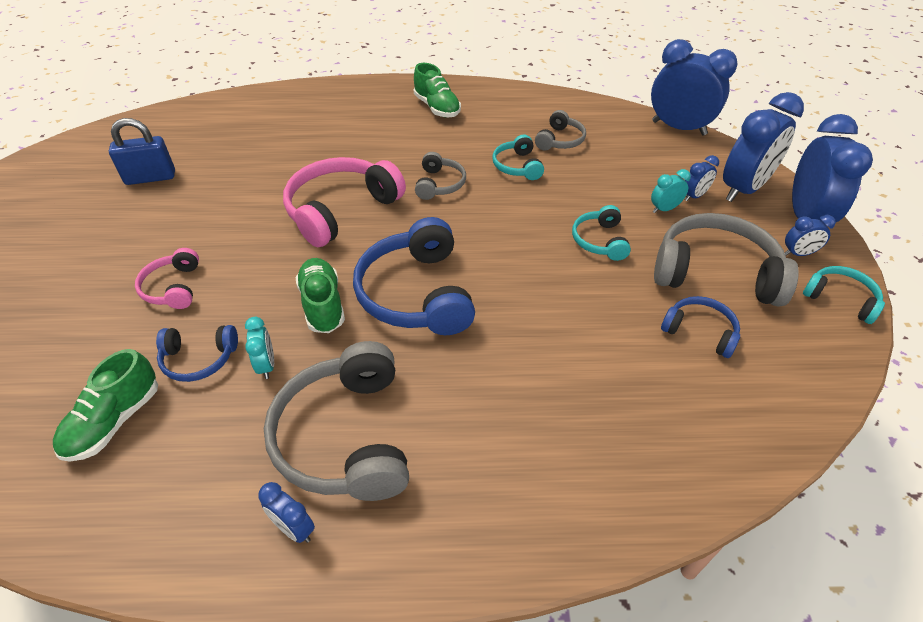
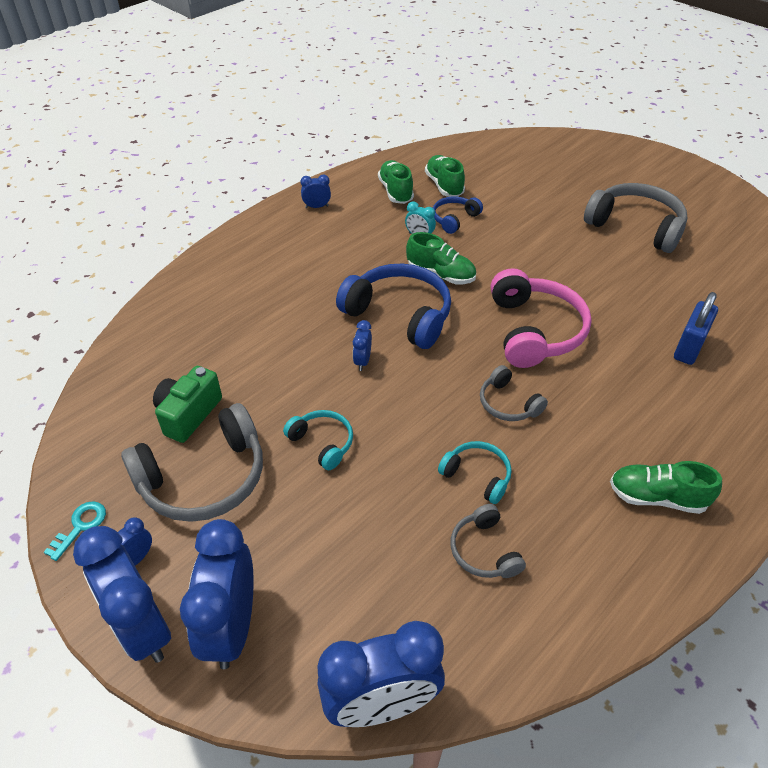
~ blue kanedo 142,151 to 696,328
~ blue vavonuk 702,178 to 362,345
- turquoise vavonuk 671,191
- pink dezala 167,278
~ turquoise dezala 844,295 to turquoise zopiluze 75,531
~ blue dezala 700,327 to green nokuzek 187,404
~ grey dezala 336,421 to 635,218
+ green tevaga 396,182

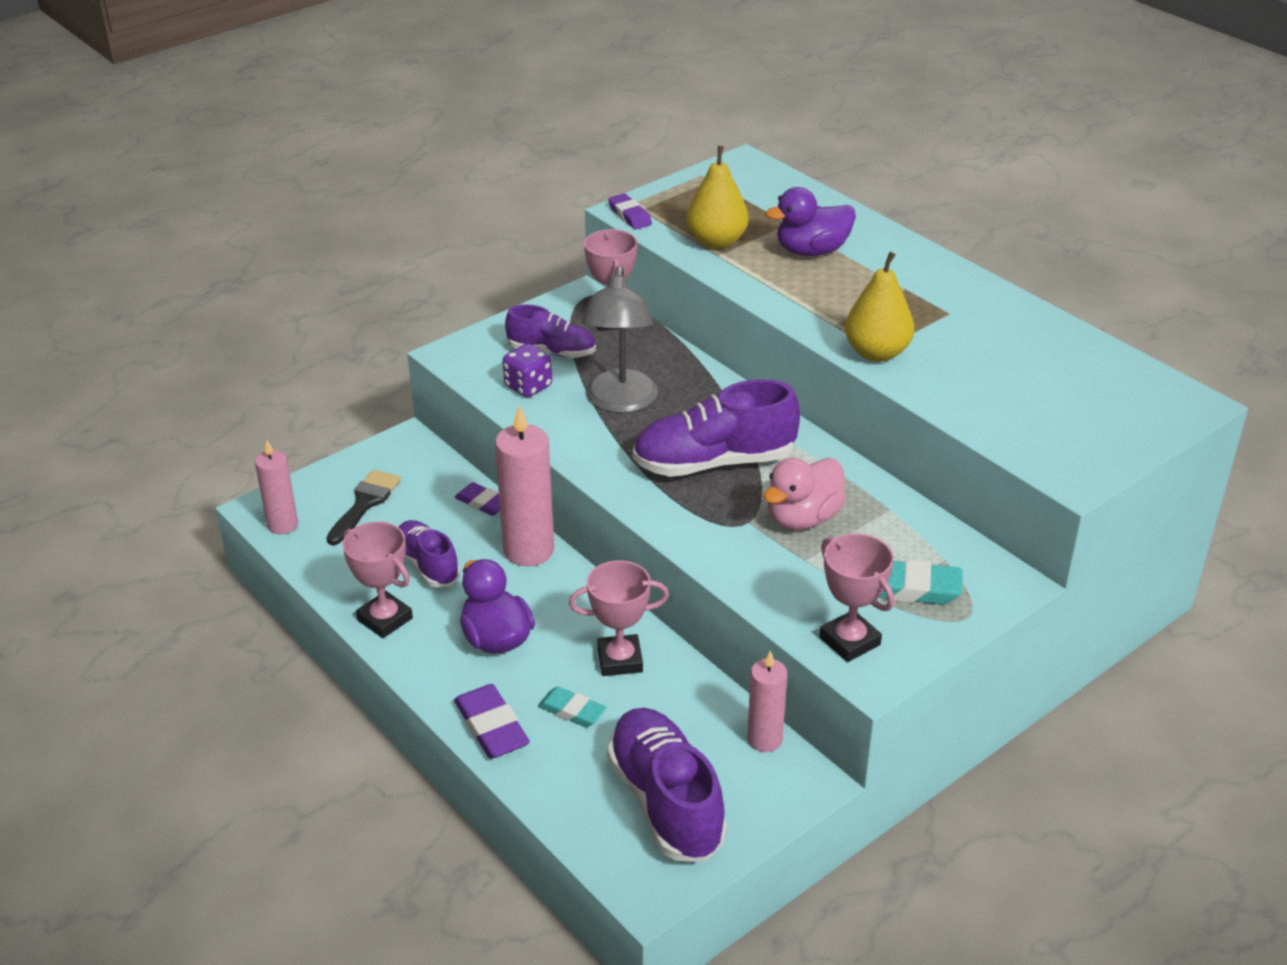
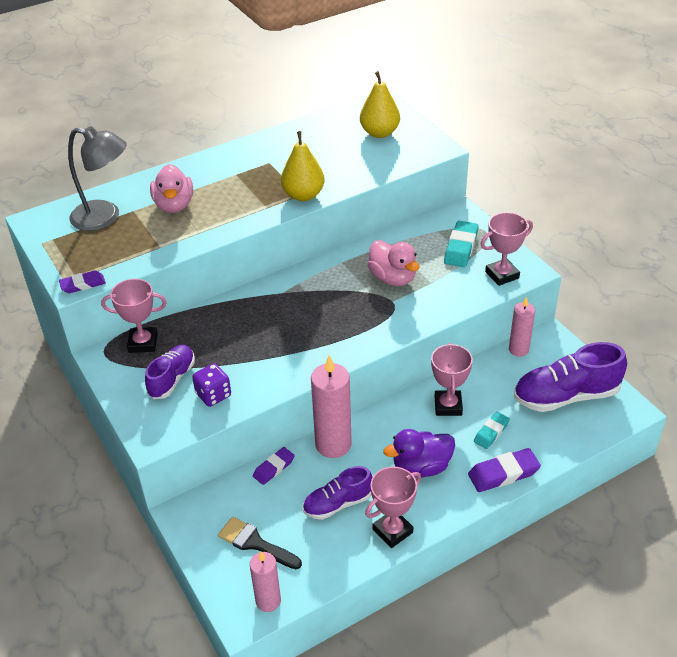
~ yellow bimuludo 717,197 to 380,104
~ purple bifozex 810,221 to pink bifozex 171,188
~ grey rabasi 620,339 to 97,178
- purple tevaga 716,428

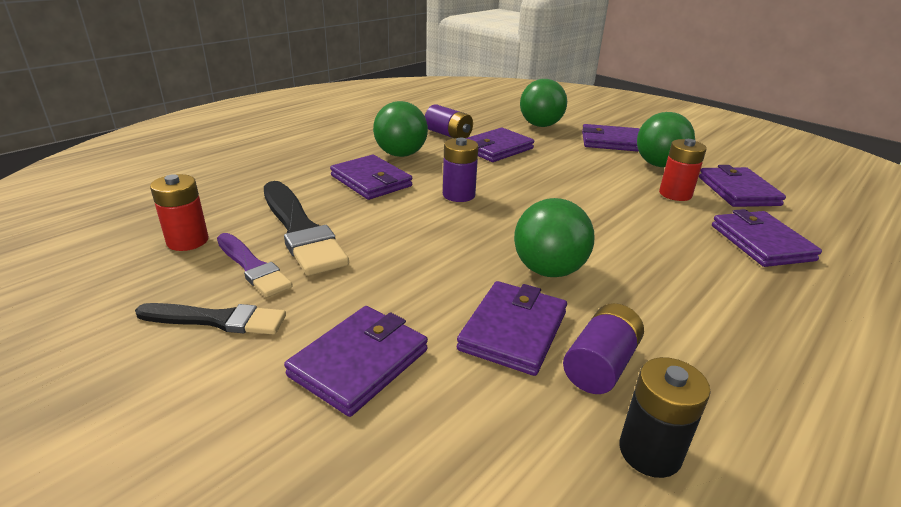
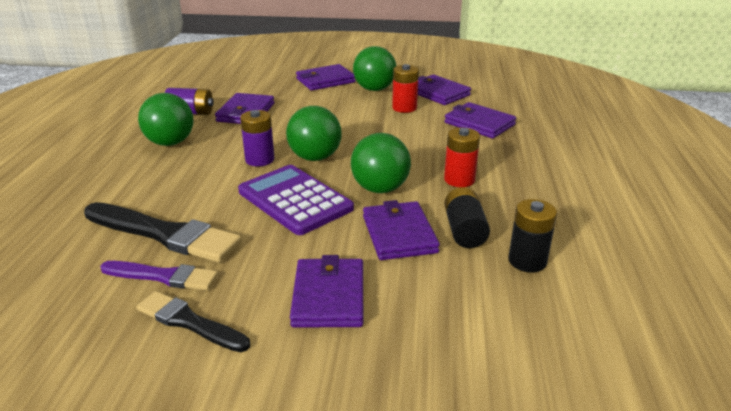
~ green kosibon 543,103 to 313,133
- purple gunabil 371,177
~ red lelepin 179,212 to 462,157
~ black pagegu 210,319 = 193,321 120 degrees counterclockwise
~ purple lelepin 603,348 to black lelepin 467,217
+ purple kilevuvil 296,200

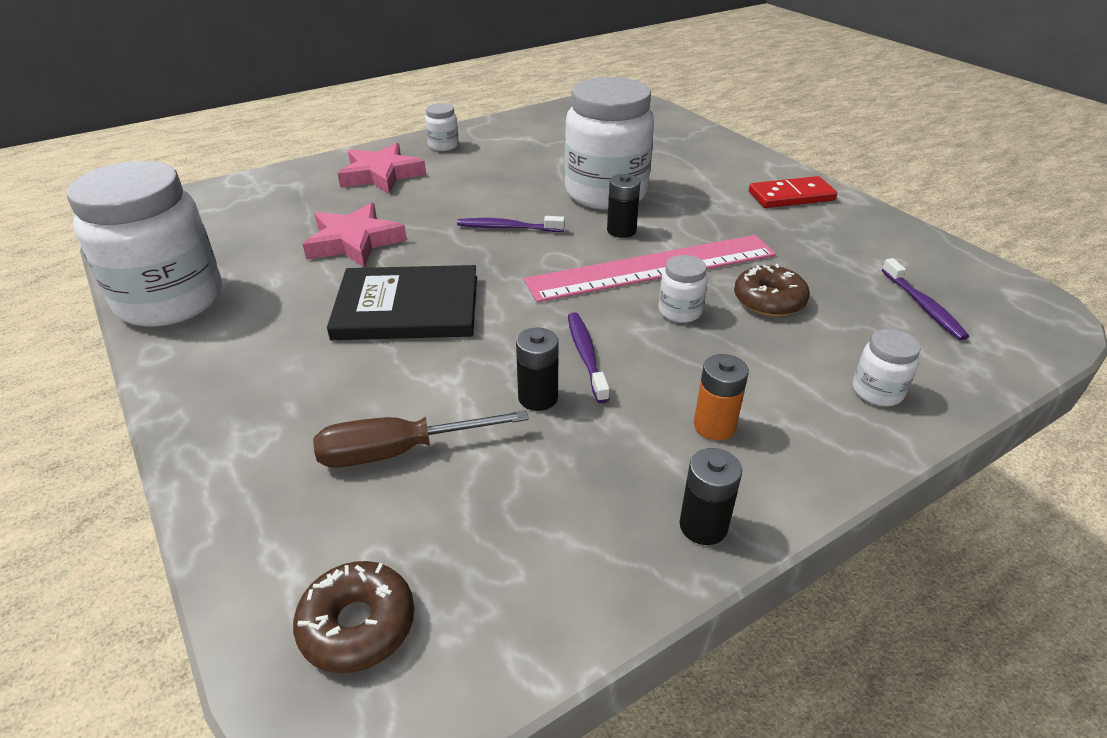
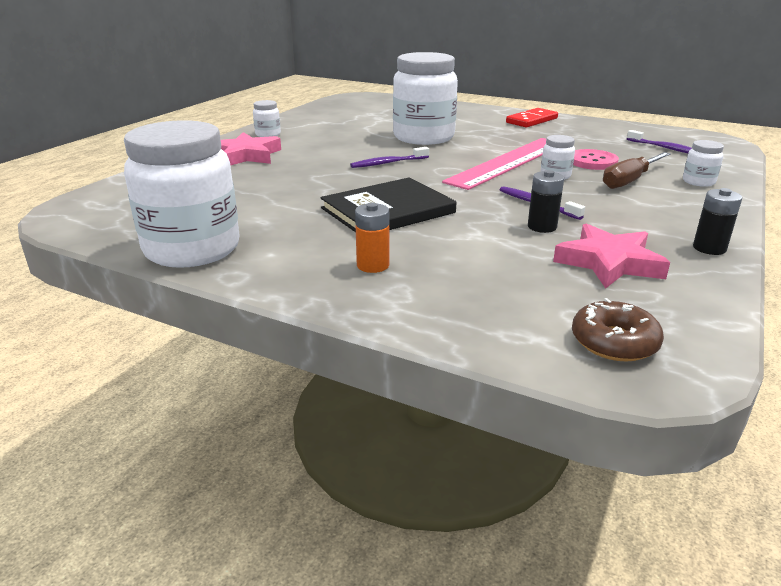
- black lelepin 623,206
~ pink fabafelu 355,235 to 611,256
~ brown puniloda 772,290 to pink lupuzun 596,159
~ orange lelepin 721,397 to 372,238
~ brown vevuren 421,439 to 637,170

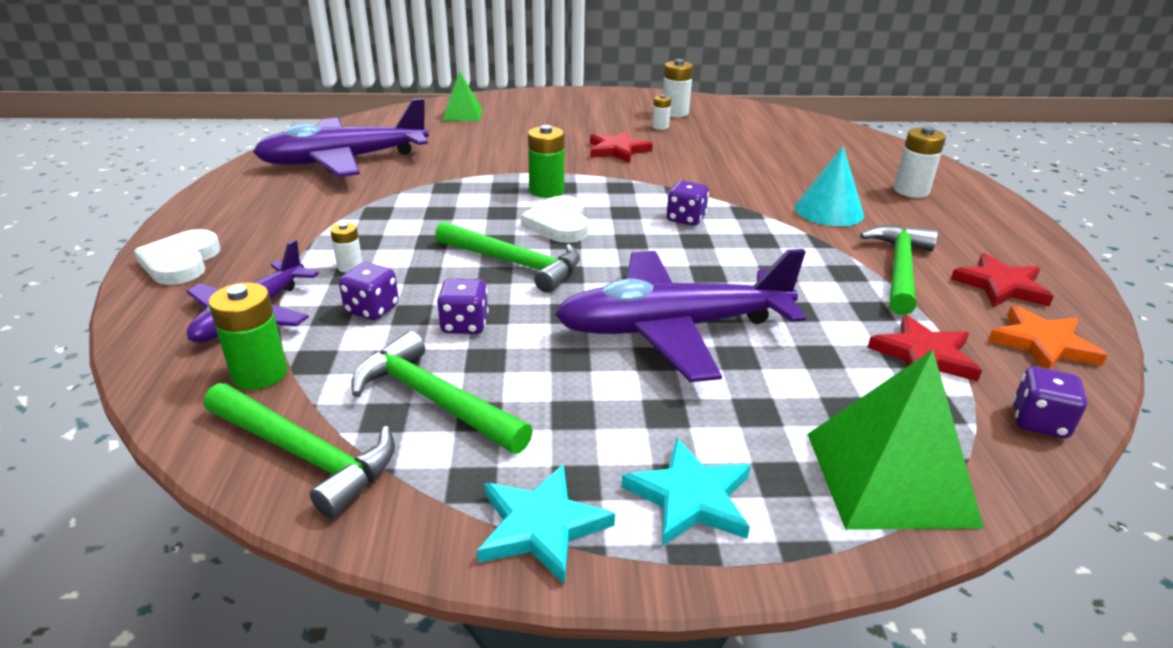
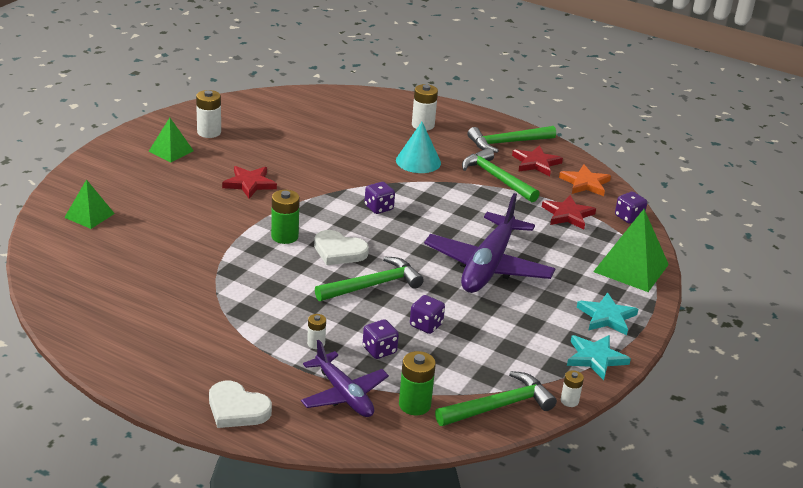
~ white lelepin 661,112 to 572,388
- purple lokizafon 340,137
~ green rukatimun 442,392 to 511,139
+ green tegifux 171,140

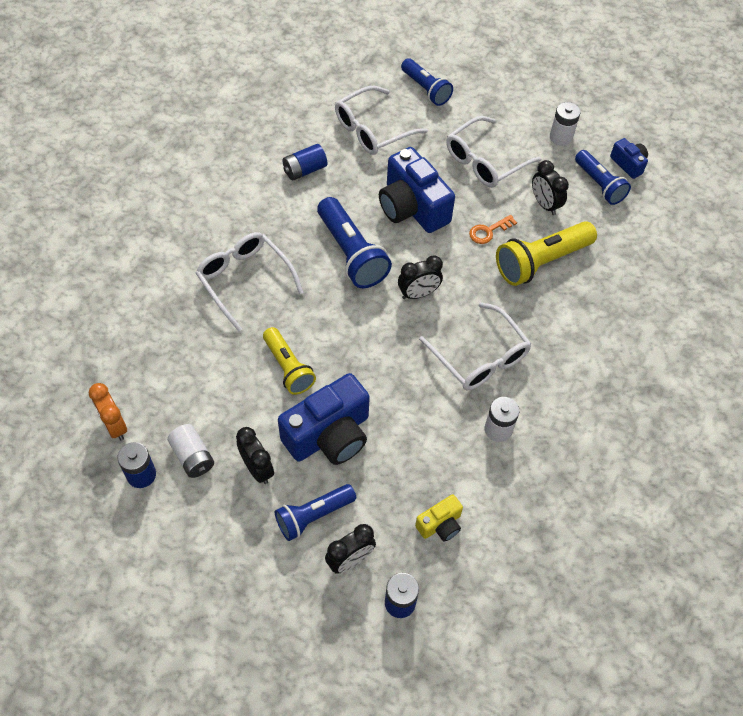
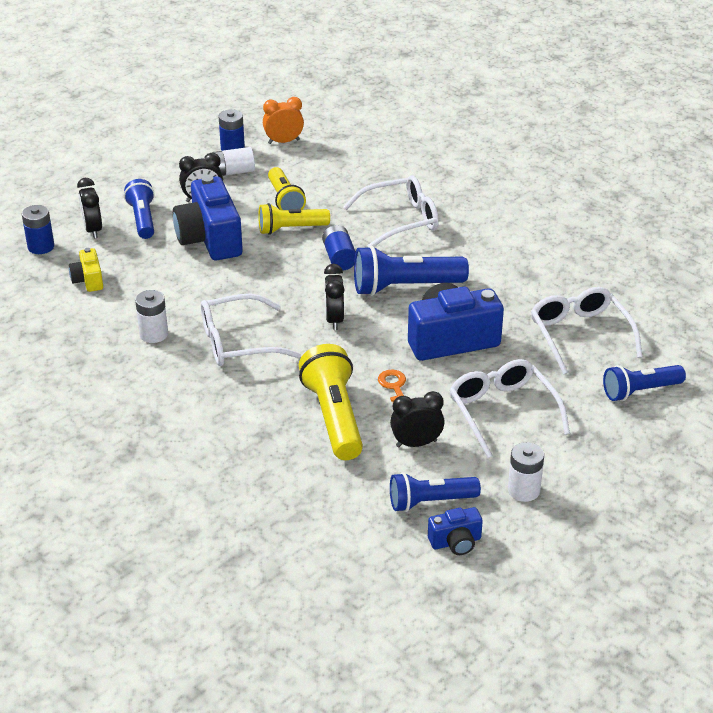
~ blue lelepin 304,162 to 339,247
+ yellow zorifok 287,188

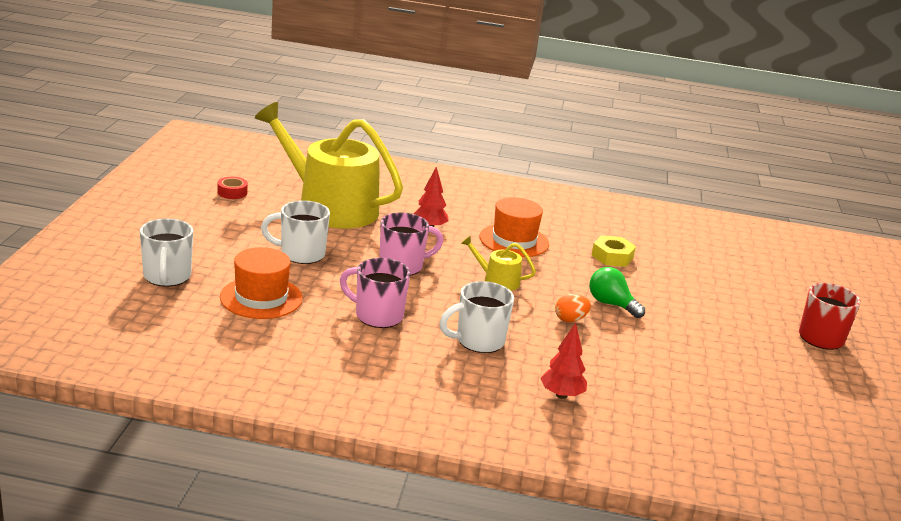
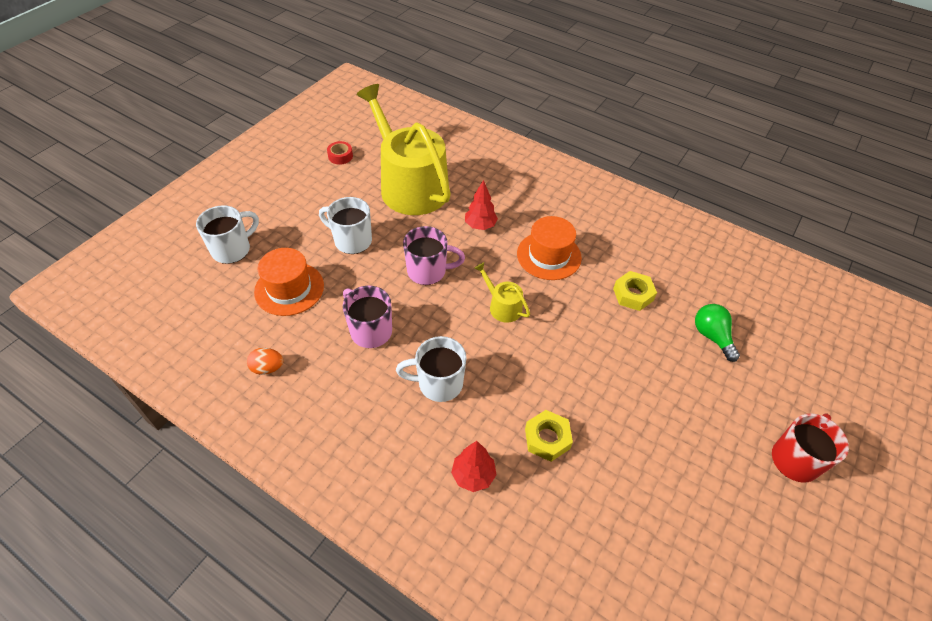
~ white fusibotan 166,252 = 227,235 150 degrees counterclockwise
~ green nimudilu 617,292 to 717,333
~ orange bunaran 573,308 to 265,361
+ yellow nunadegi 549,436

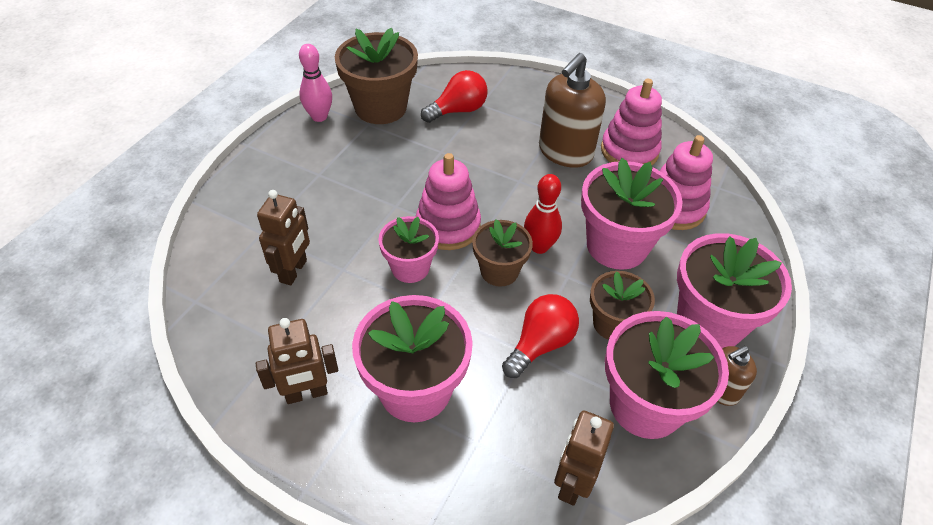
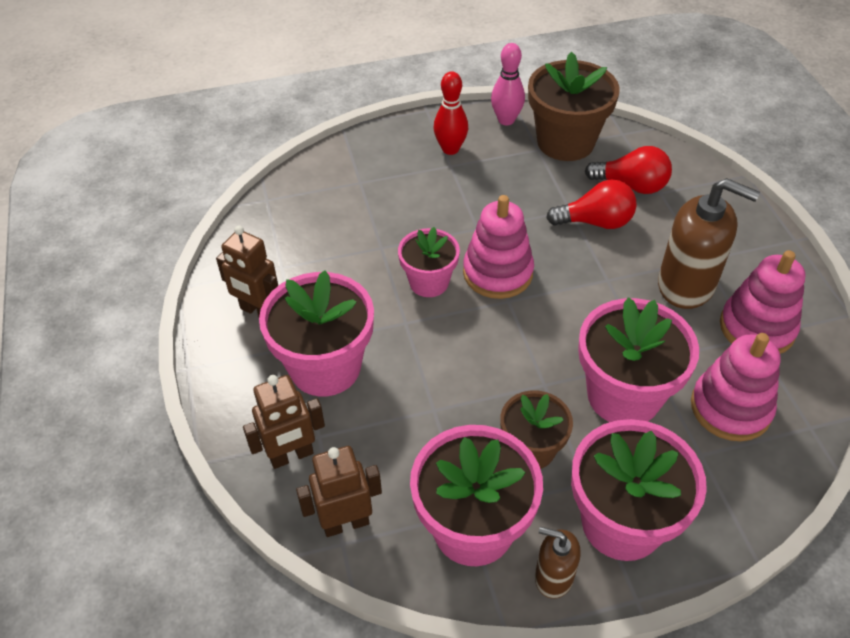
~ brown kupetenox 572,110 = 709,243 150 degrees counterclockwise
~ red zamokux 543,214 to 451,113
~ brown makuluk 283,237 to 284,422
- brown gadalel 502,253
~ red nimudilu 540,336 to 591,204

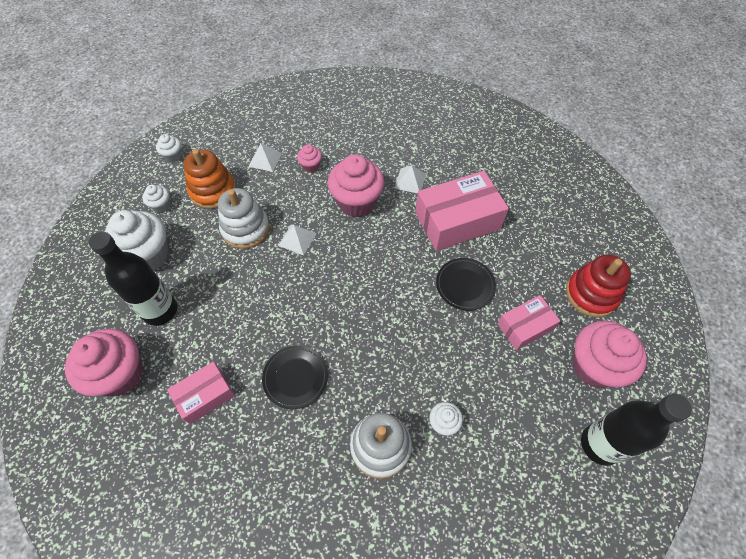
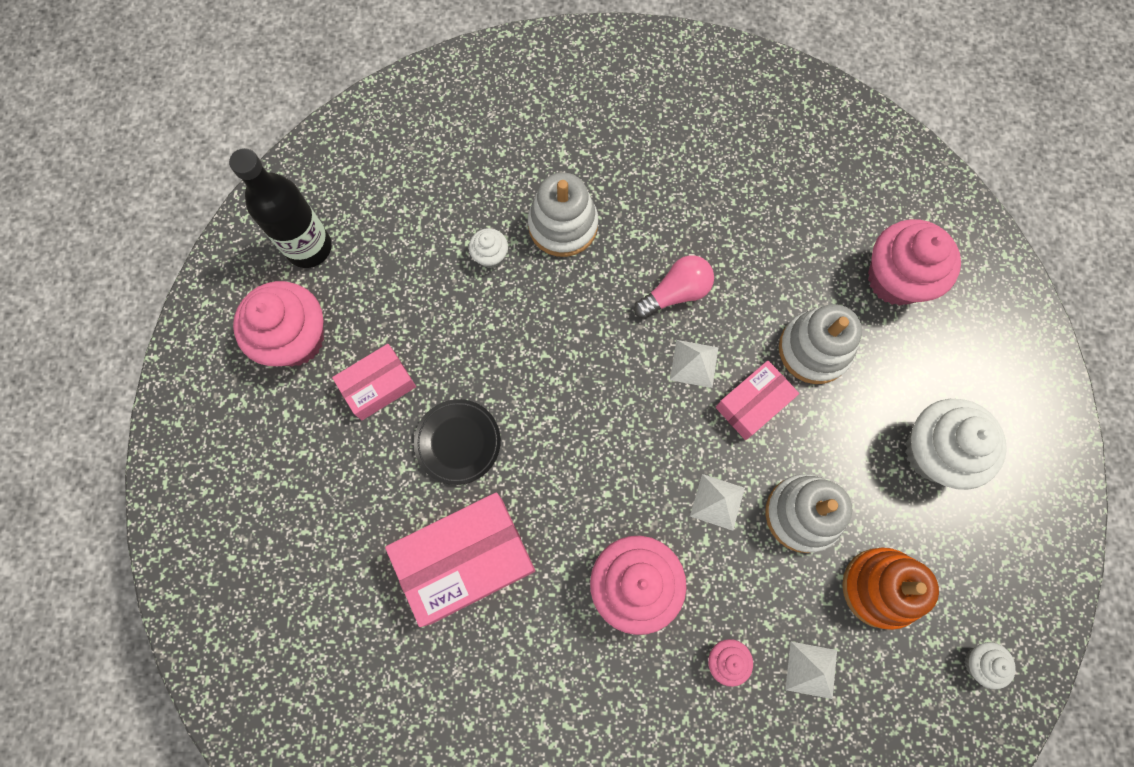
~ white tegifux 410,179 to 694,364
- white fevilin 156,198
- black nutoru 133,278
- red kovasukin 598,285
~ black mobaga 295,377 to pink nimudilu 674,287
~ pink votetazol 201,392 to 757,400
+ white kovasukin 820,344

